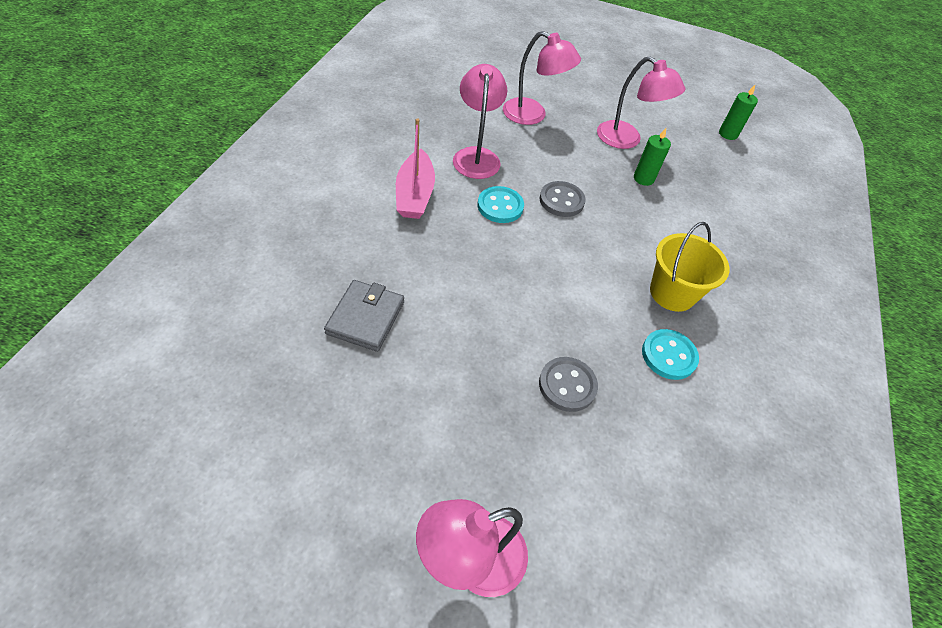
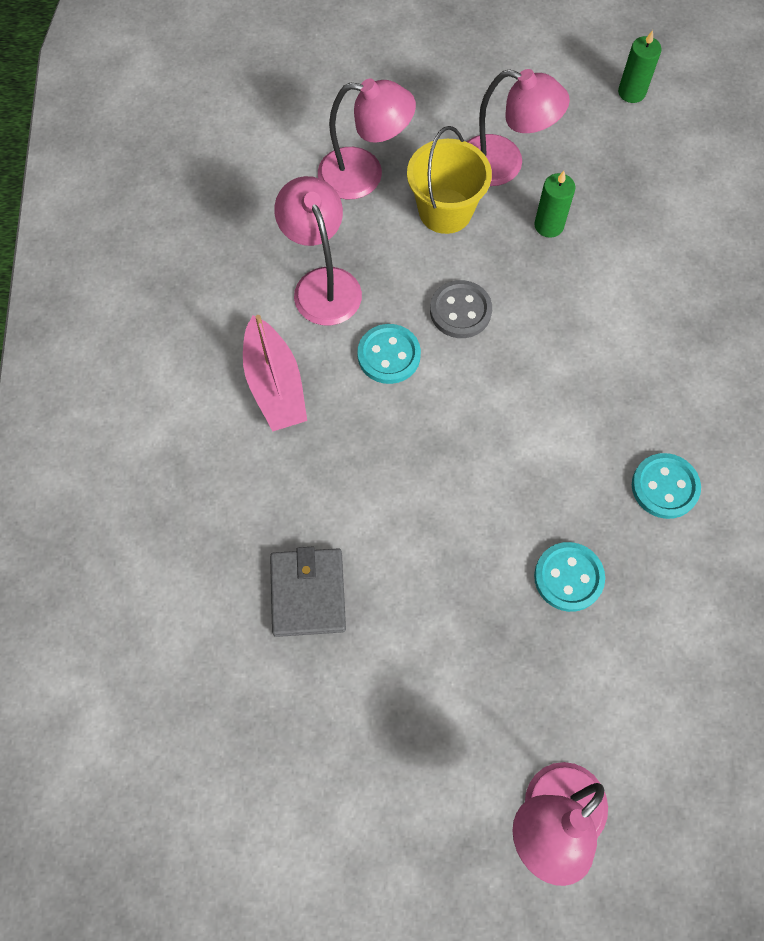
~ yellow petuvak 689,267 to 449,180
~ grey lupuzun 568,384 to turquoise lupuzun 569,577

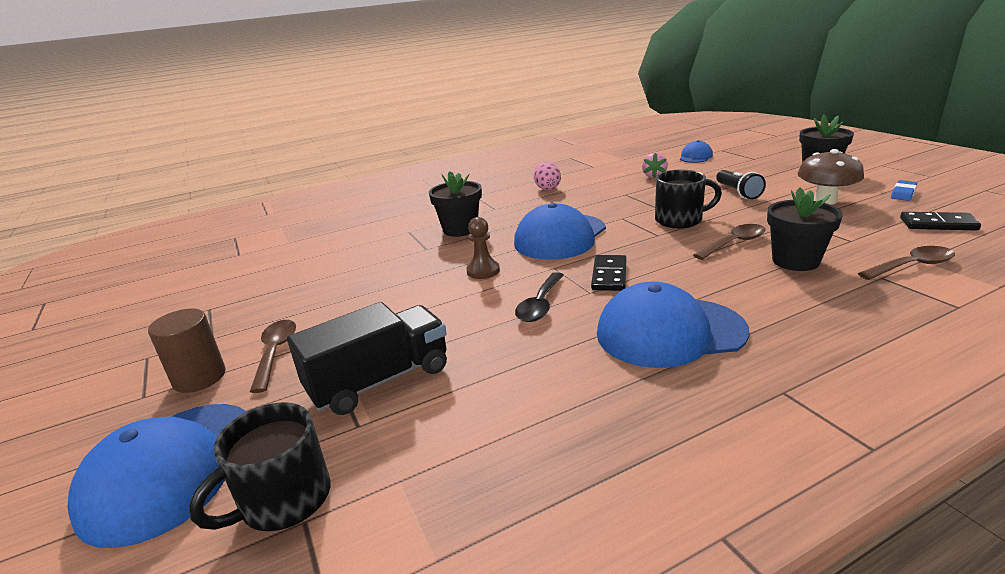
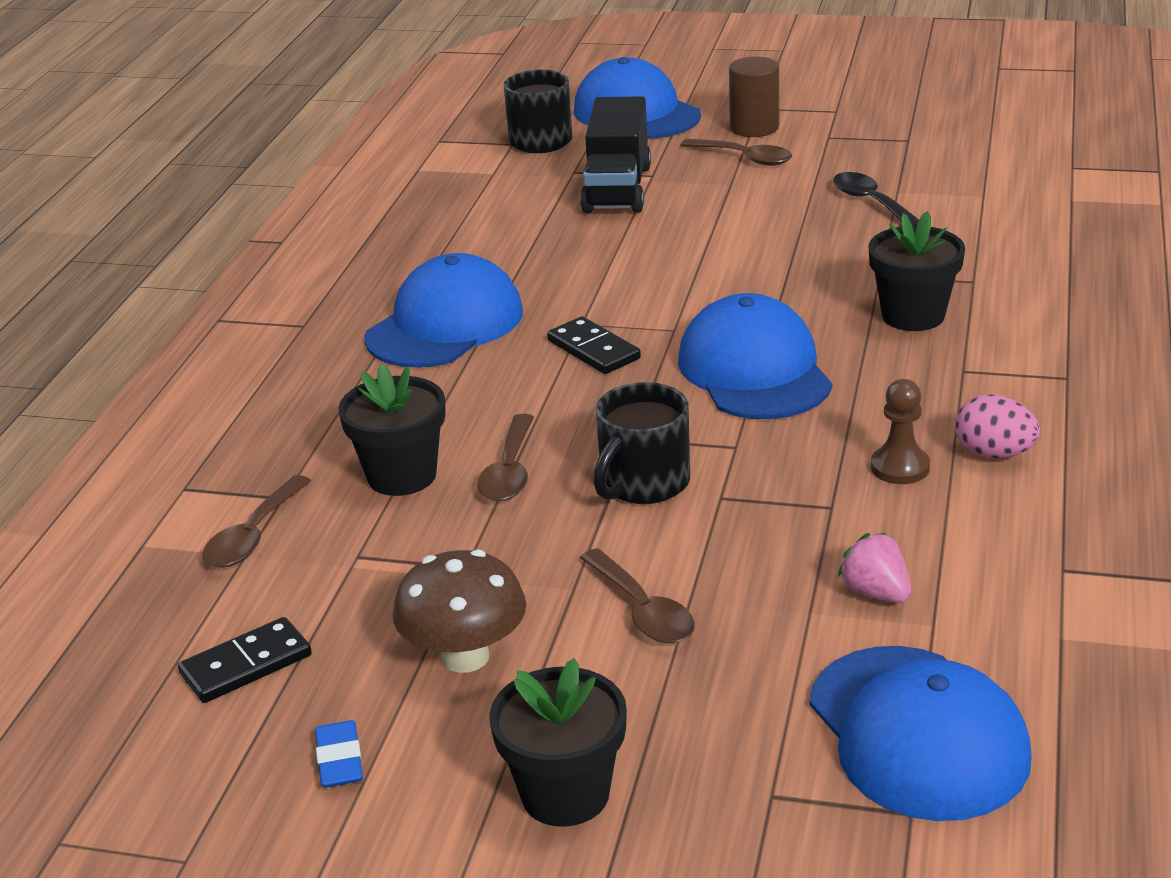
~ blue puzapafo 696,151 = 921,733 x1.94
~ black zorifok 741,184 to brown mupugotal 637,595
~ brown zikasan 483,248 to 900,431
~ black mupugotal 539,297 to 876,199

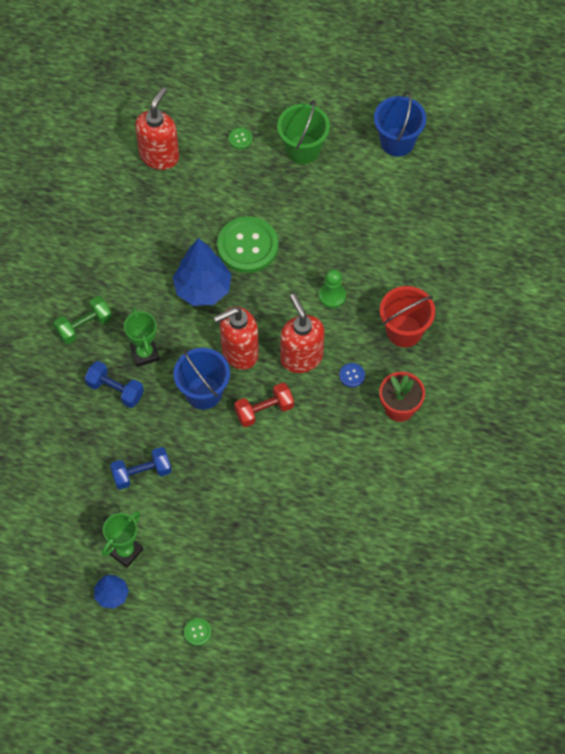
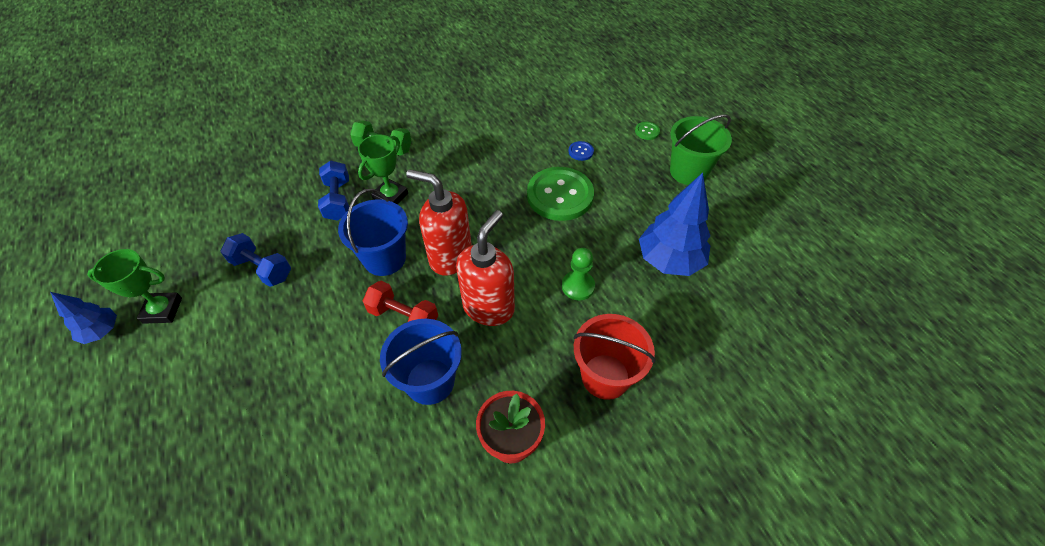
- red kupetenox 157,128
~ blue petuvak 400,123 to 421,362
~ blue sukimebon 202,272 to 674,224
~ blue lupuzun 352,375 to 581,151
- green lupuzun 197,632

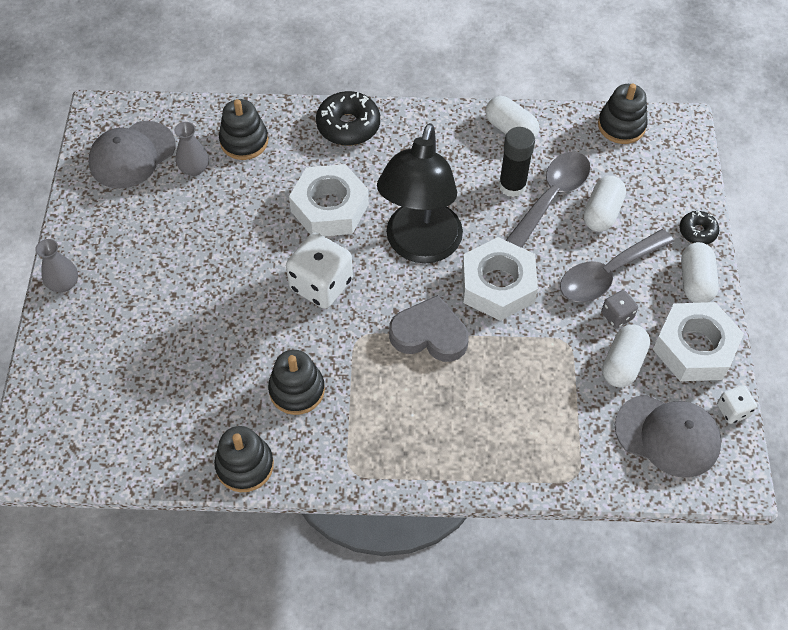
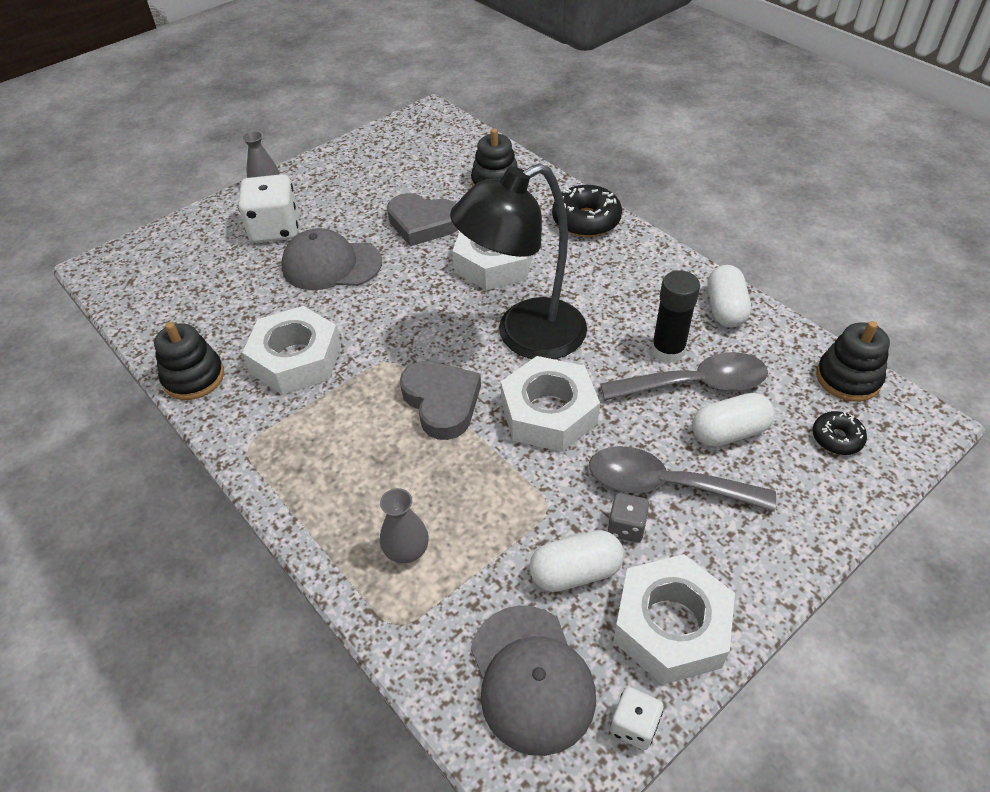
~ grey puzapafo 132,155 to 331,259
~ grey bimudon 191,149 to 404,525
~ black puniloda 699,227 to 840,433
~ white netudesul 319,270 to 268,208
- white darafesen 700,272
~ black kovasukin 296,382 to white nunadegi 291,350
+ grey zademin 422,219

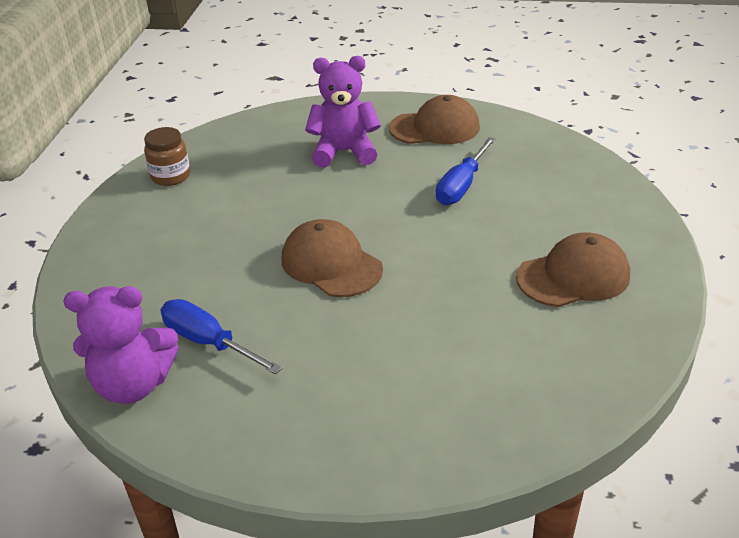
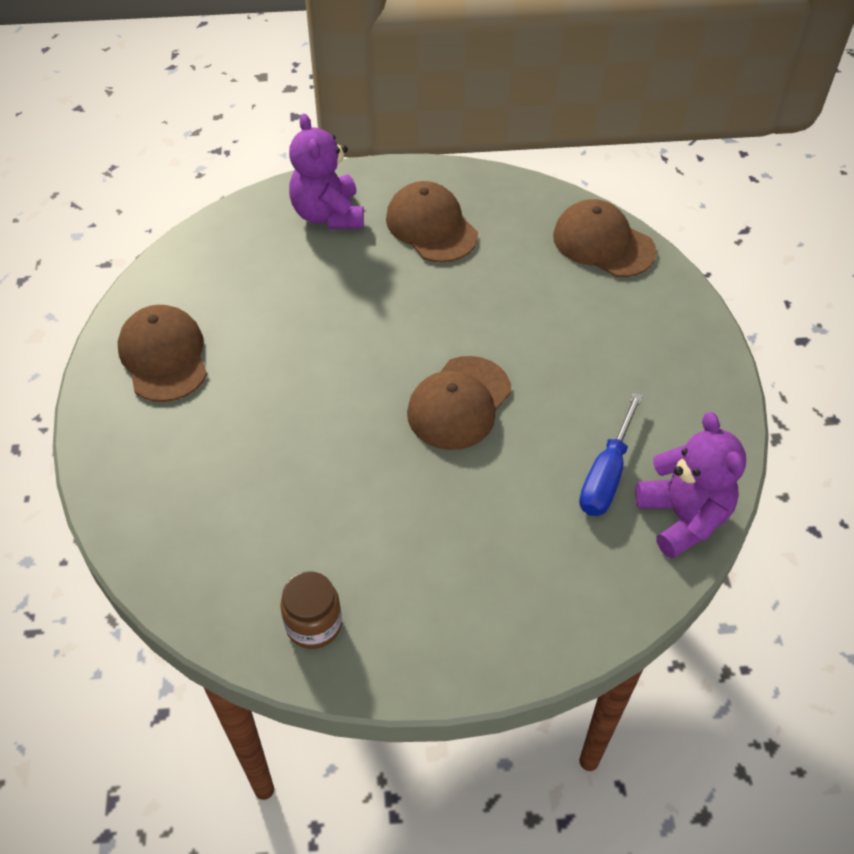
~ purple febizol 343,112 to 326,171
- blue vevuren 465,171
+ brown puzapafo 604,238

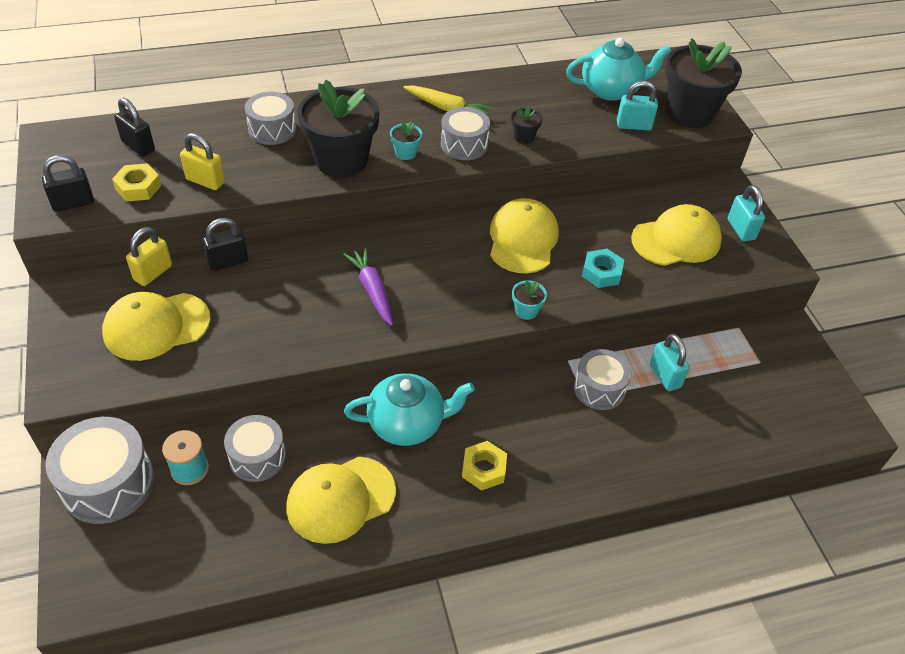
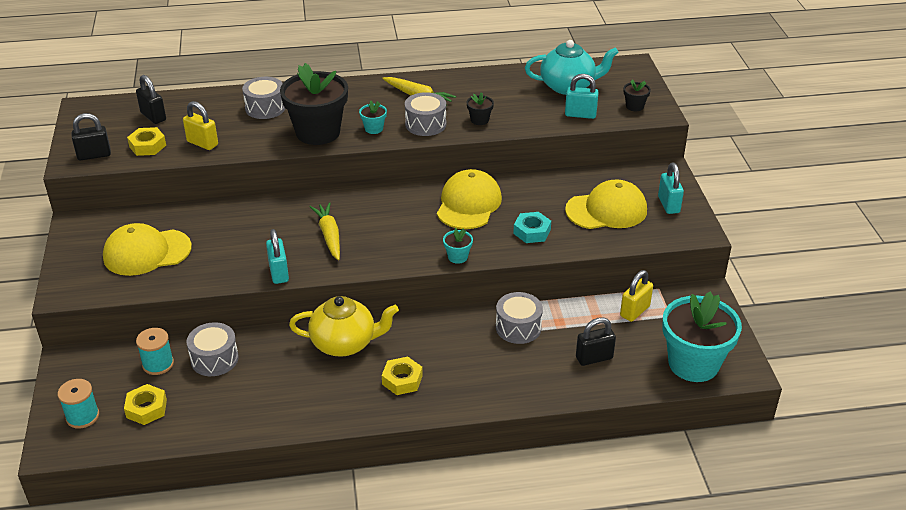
~ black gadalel 703,83 = 637,95 x0.42
~ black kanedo 225,244 to 596,341
~ yellow kanedo 149,256 to 636,296
~ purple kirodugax 368,286 to yellow kirodugax 325,231
~ turquoise kanedo 670,362 to 277,256
~ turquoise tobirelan 409,409 to yellow tobirelan 344,326
- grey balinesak 99,470
- yellow puzapafo 341,500
+ turquoise gadalel 702,337
+ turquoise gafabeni 78,404
+ yellow nunadegi 145,404

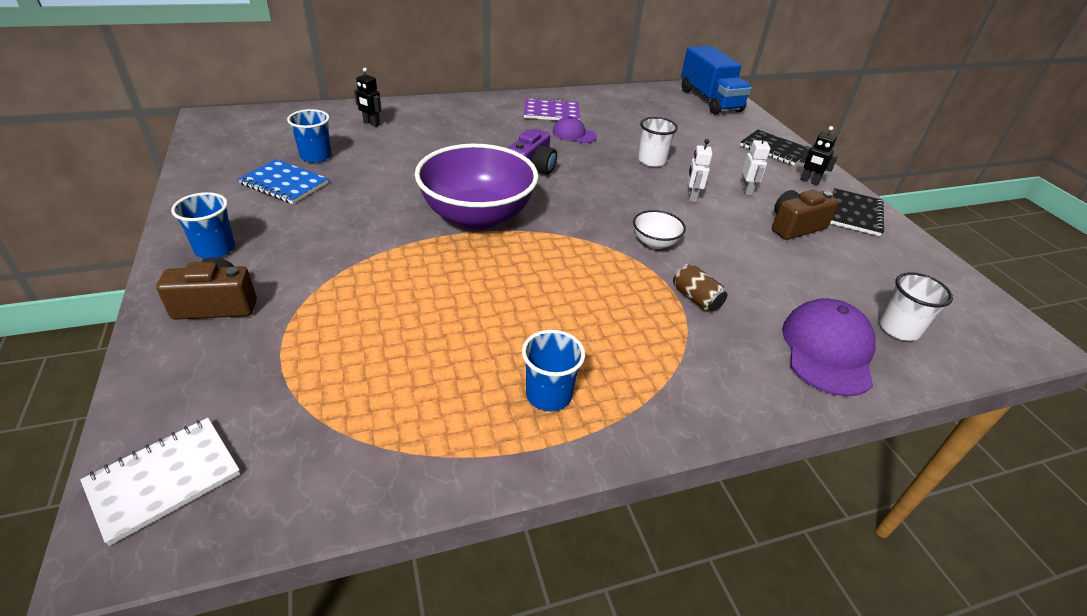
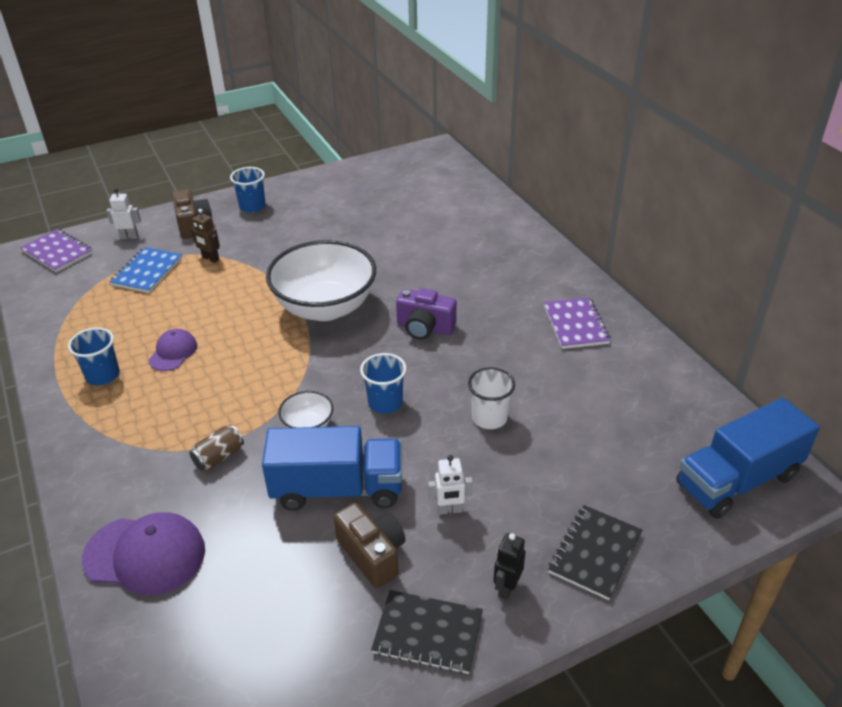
- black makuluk 367,97
~ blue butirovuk 309,136 to 383,383
~ purple puzapafo 574,129 to 172,350
~ white makuluk 700,170 to 124,213
~ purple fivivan 477,187 to white fivivan 321,280
~ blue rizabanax 283,181 to 145,270
- white butirovuk 916,306
~ white rizabanax 160,482 to purple rizabanax 56,250
+ brown makuluk 205,236
+ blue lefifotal 332,468

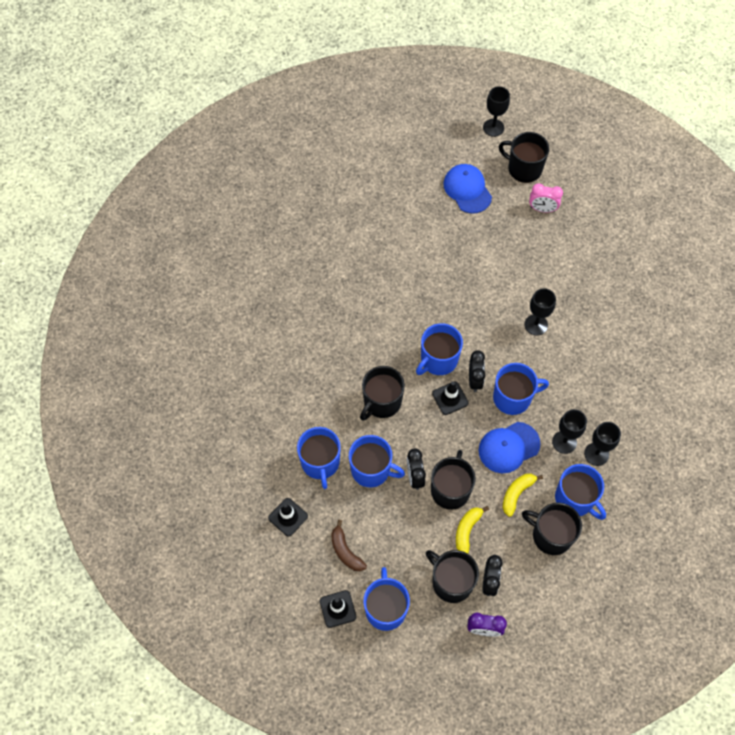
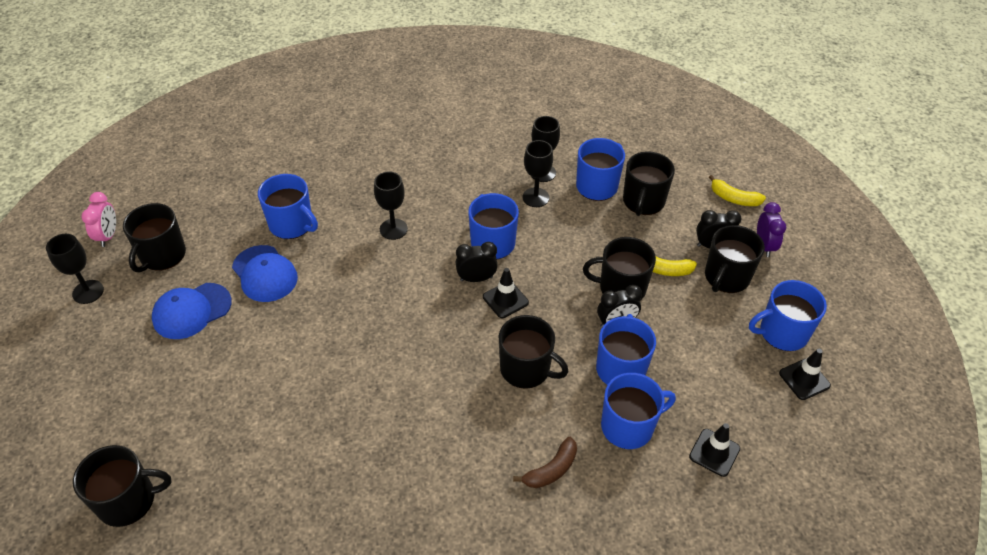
~ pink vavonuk 546,198 to 98,219
~ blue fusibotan 439,349 to 288,206
~ blue puzapafo 510,447 to 265,273
~ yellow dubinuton 523,495 to 737,190
~ brown dubinuton 349,545 to 545,462
+ black fusibotan 122,486

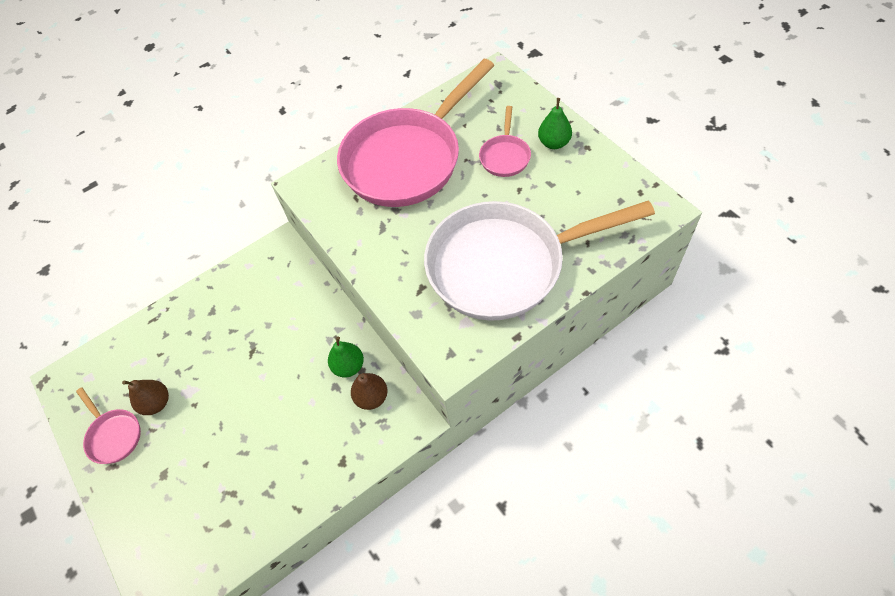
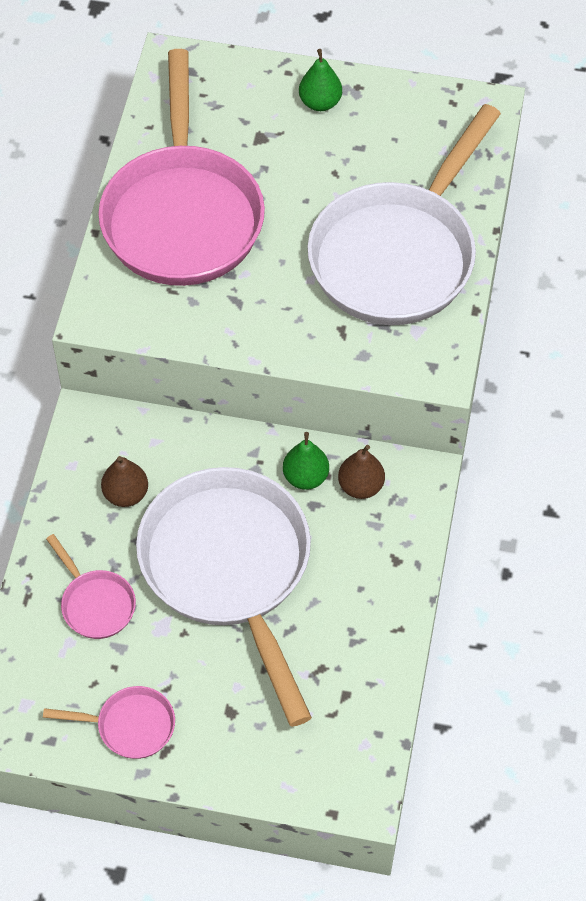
~ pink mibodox 505,141 to 91,586
~ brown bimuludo 145,397 to 124,481
+ white mibodox 224,597

